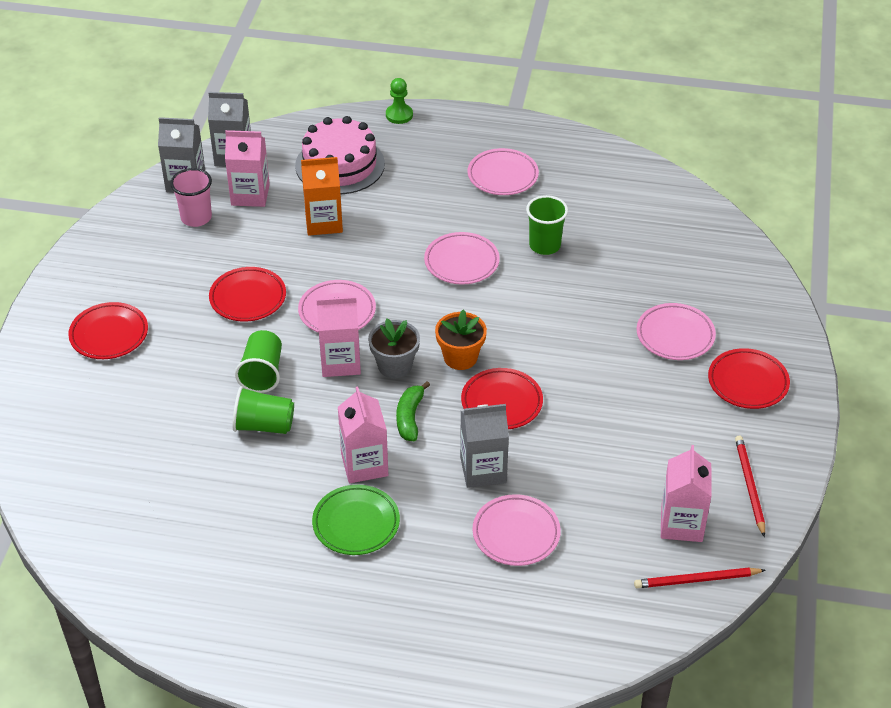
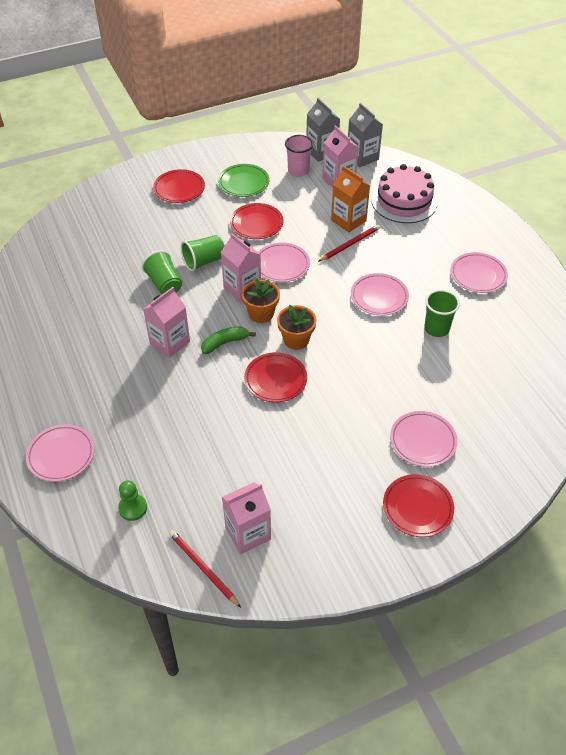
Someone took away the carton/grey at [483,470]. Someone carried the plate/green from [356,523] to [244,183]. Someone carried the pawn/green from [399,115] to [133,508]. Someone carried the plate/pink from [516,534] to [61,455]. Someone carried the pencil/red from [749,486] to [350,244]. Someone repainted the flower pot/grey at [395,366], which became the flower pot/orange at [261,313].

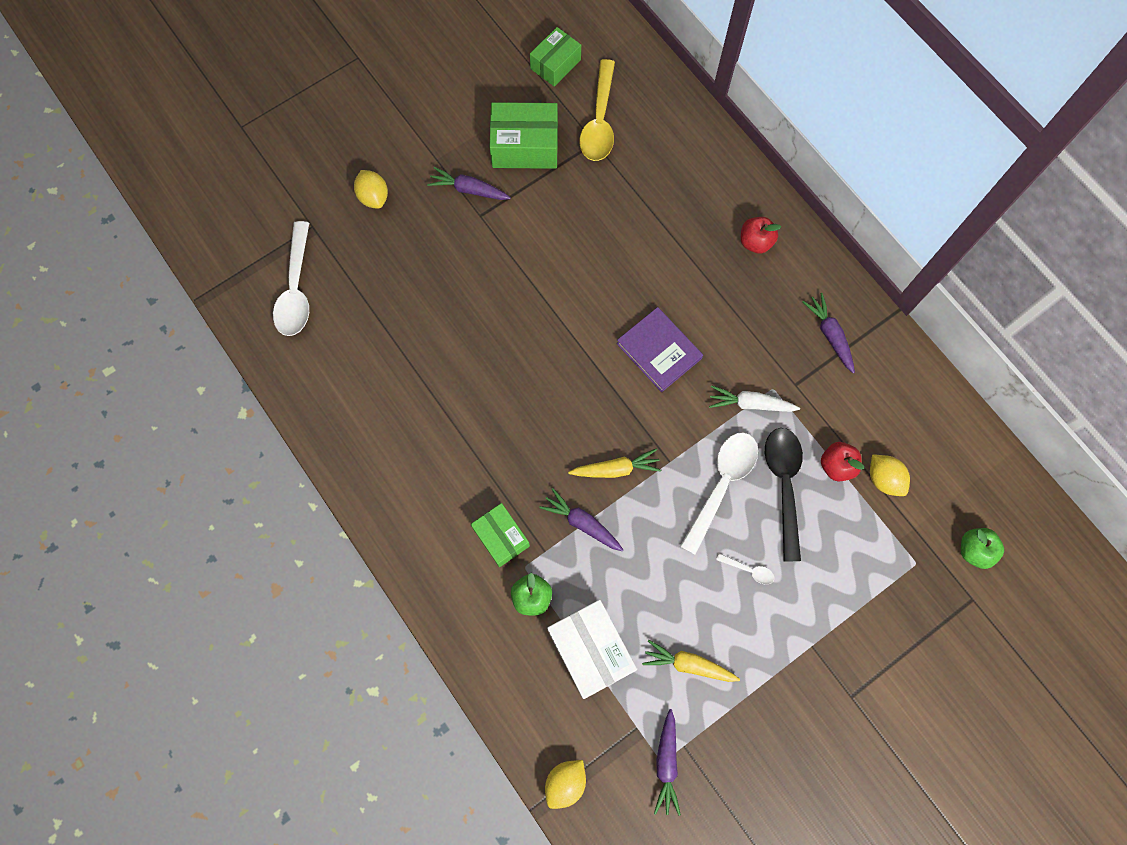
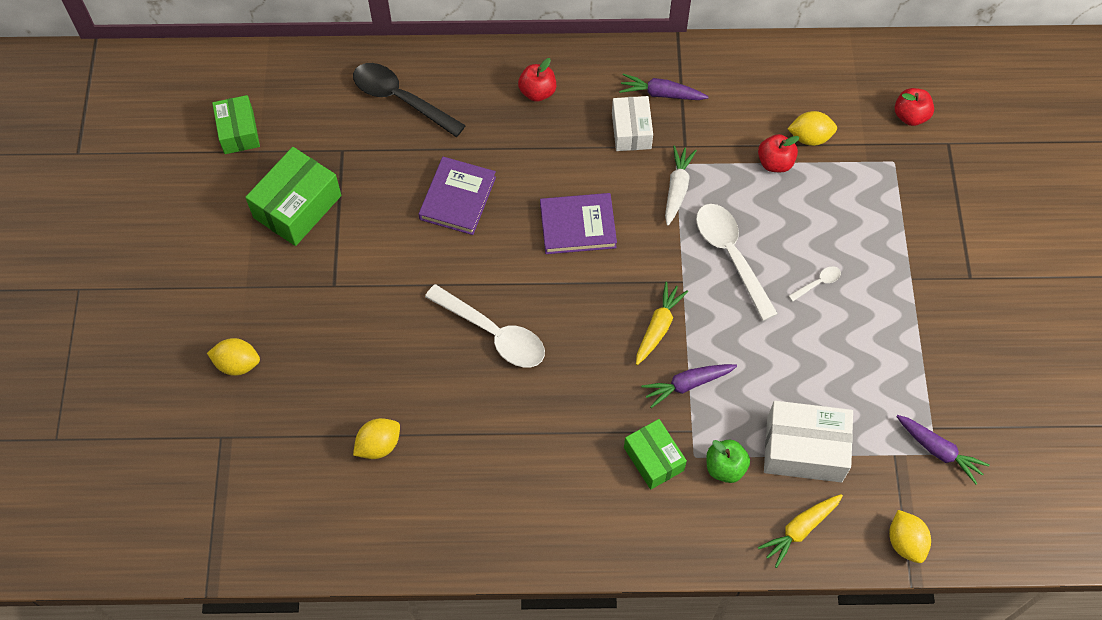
Someone took away the carrot/purple at [469,190]. Someone took away the spoon/yellow at [599,121]. Someone put down the lemon/yellow at [379,445]. Someone put down the book/purple at [457,198]. Someone put down the box/white at [631,131]. Someone carried the spoon/white from [296,289] to [493,333]. Someone carried the carrot/yellow from [688,664] to [800,529]. Someone carried the spoon/black from [783,485] to [400,99]. Someone repainted the apple/green at [974,550], which became the apple/red at [910,116]. Someone rotated the box/green at [501,537] by 60 degrees clockwise. Someone rotated the carrot/white at [750,404] by 150 degrees clockwise.

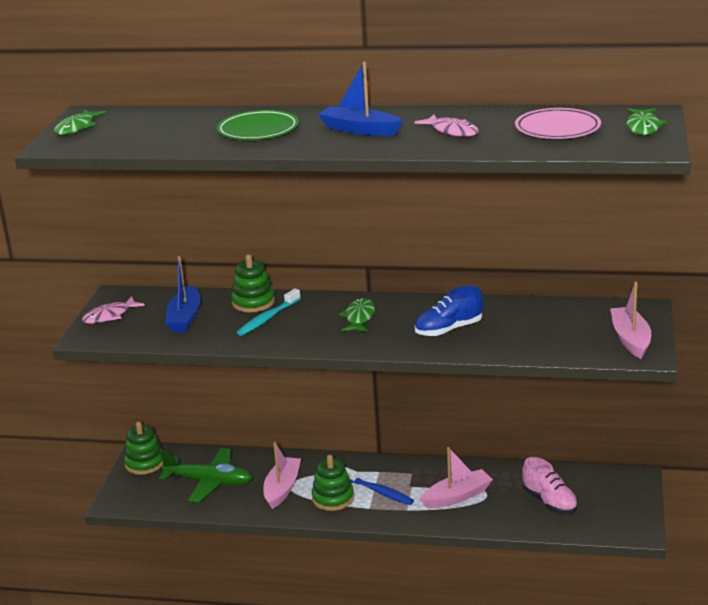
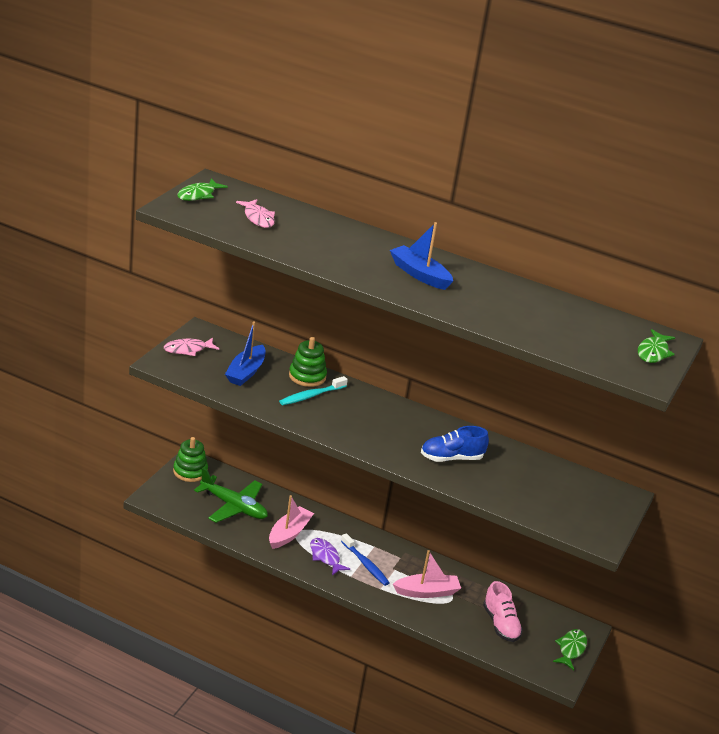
Someone took away the plate/green at [258,130]. Someone took away the plate/pink at [557,129]. Someone took away the boat/pink at [630,339]. Someone carried the fish/green from [359,317] to [571,649]. Someone carried the fish/pink from [452,131] to [258,218]. Someone swapped the stacking toy/green at [333,498] for the fish/purple at [325,557].

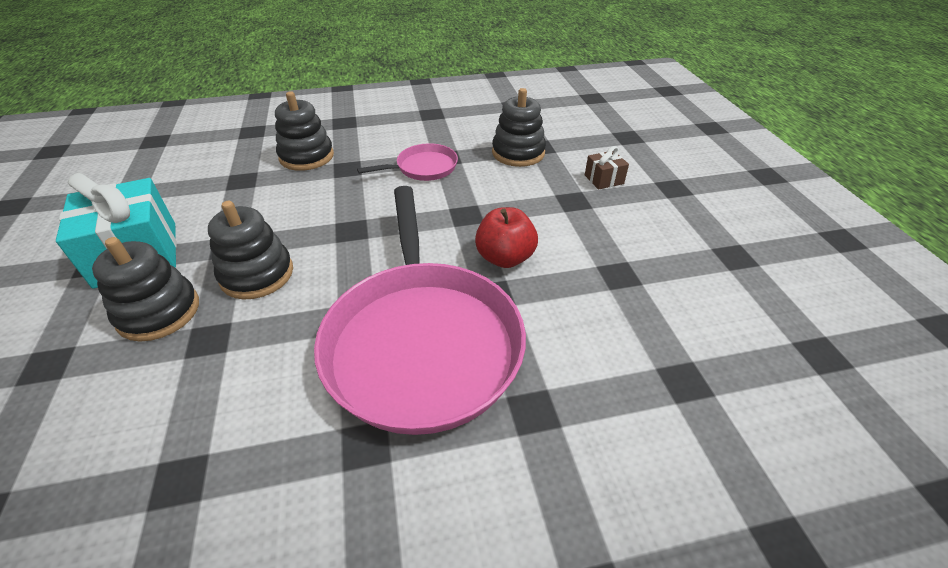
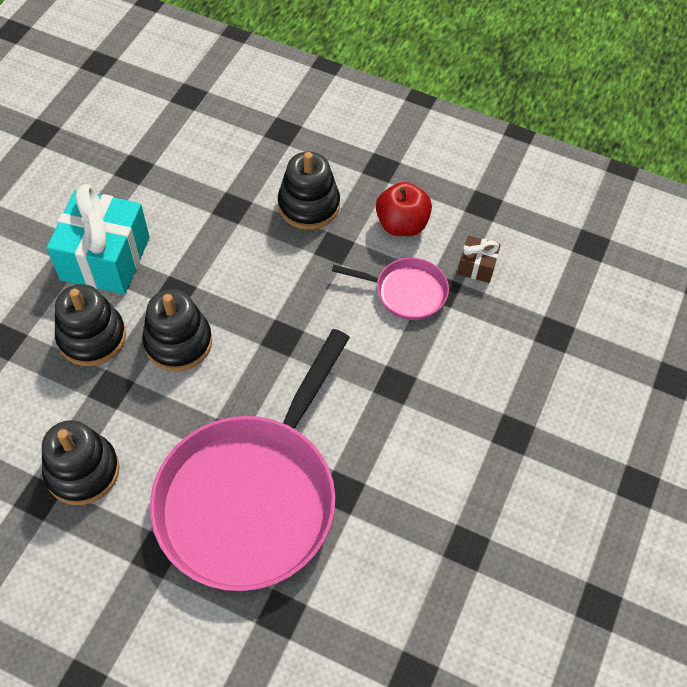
Someone carried the apple/red from [505,258] to [402,224]. Someone carried the stacking toy/black from [518,153] to [82,471]. Someone carried the gift/brown from [604,179] to [476,266].

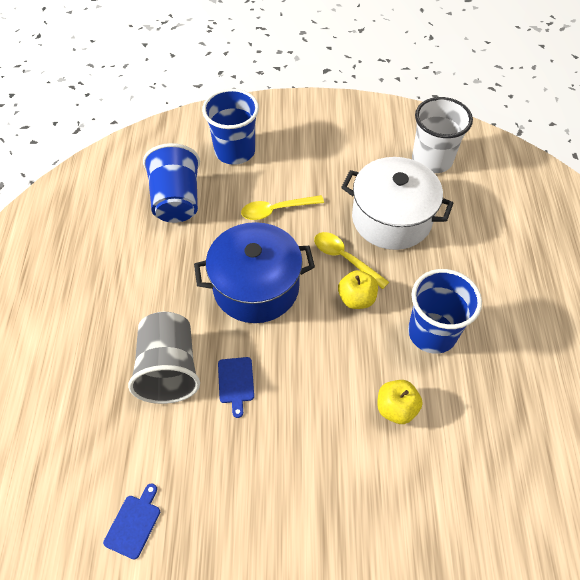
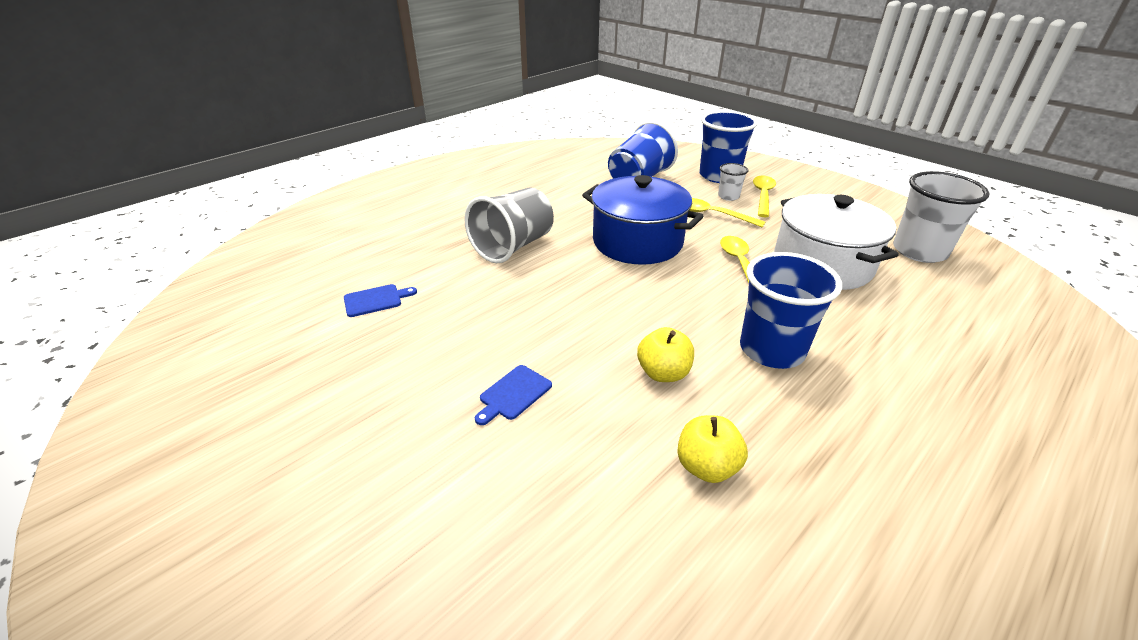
Someone put down the cup/white at [728,196]. Someone put down the spoon/yellow at [763,196]. Someone carried the cutting board/blue from [236,382] to [513,394]. Someone carried the apple/yellow from [356,299] to [707,466].

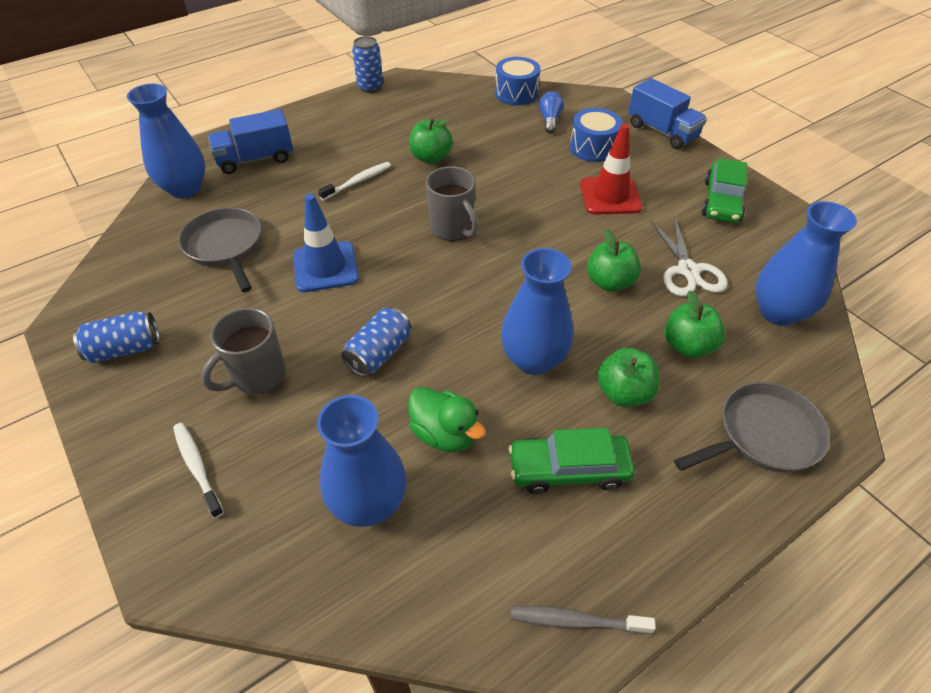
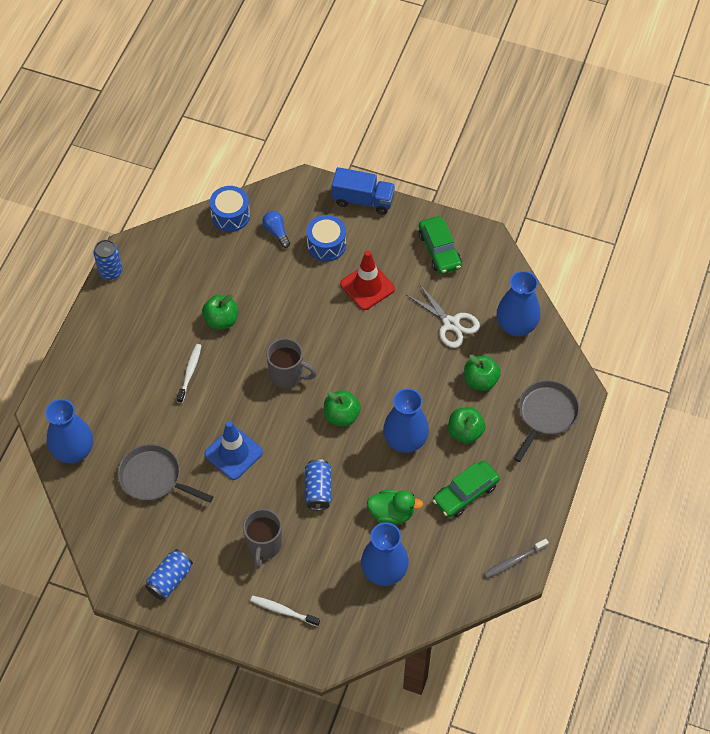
Someone took away the truck/blue at [256,159]. Someone carried the apple/green from [609,282] to [341,416].

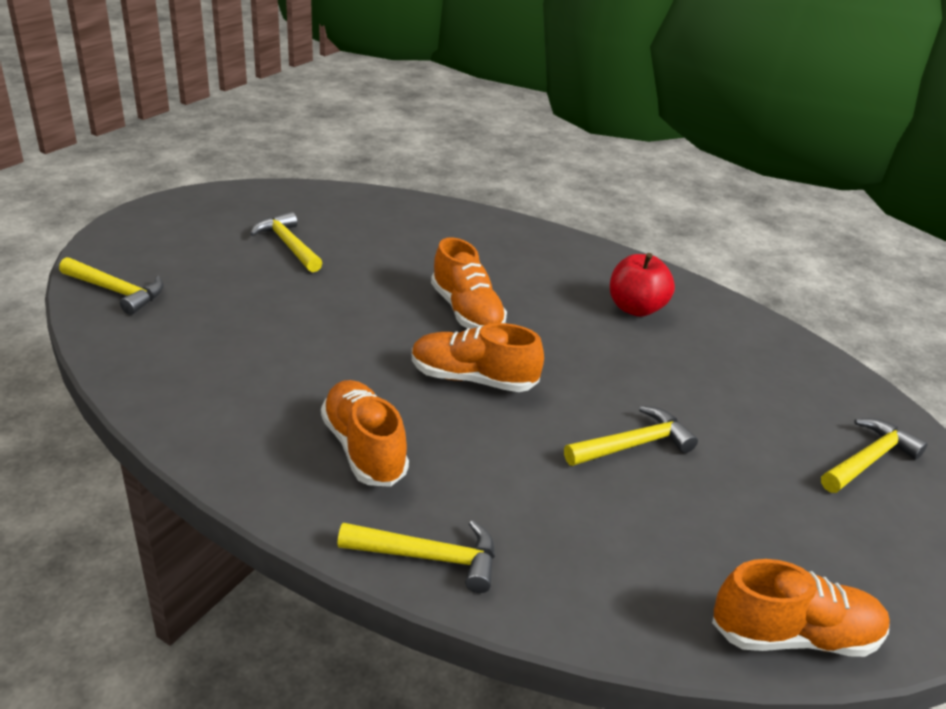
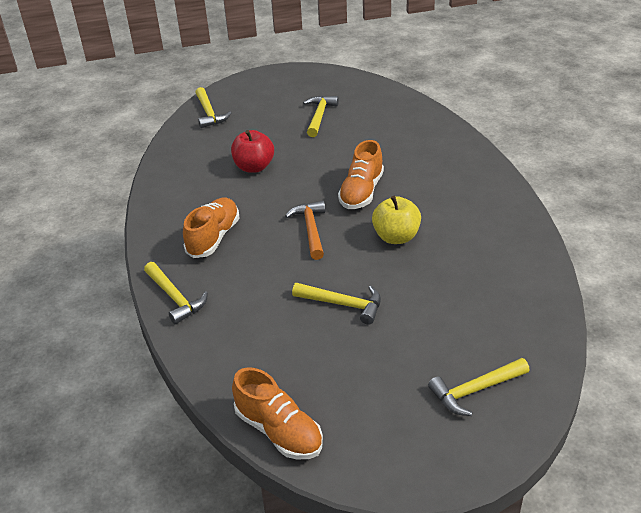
Someone put down the apple/yellow at [396,237]. Someone carried the apple/red from [635,308] to [254,167]. Someone swapped the shoe/orange at [473,379] for the hammer/orange at [310,230]. Someone rotated the hammer/yellow at [868,459] by 150 degrees clockwise.

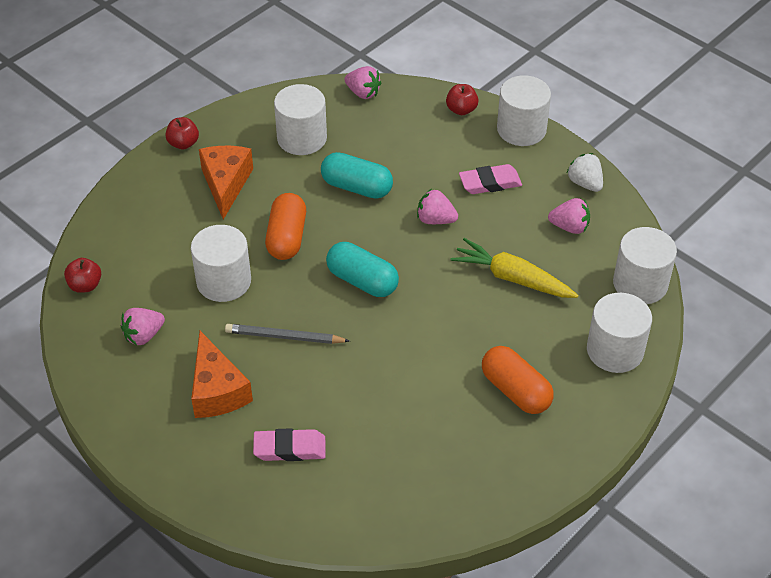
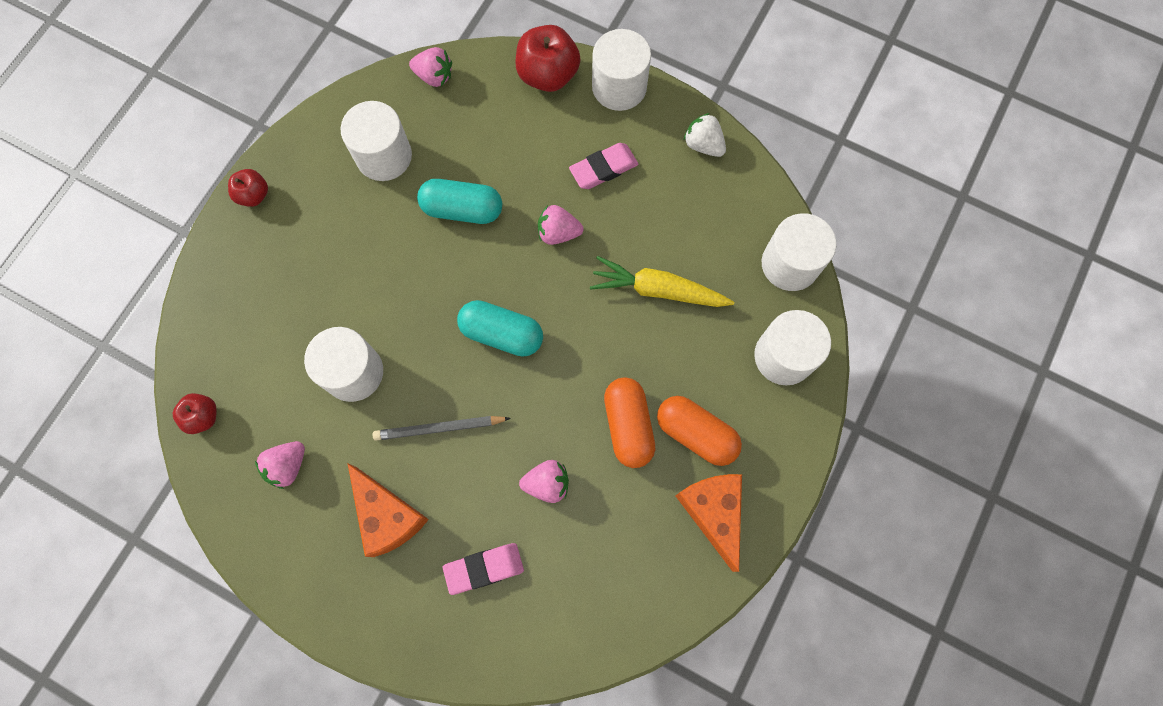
Someone carried the cheese/orange from [226,184] to [713,512]. Someone carried the capsule/orange from [286,238] to [628,426]. Someone carried the strawberry/pink from [569,227] to [547,483]. Someone scaled the apple/red at [461,110] by 1.76.

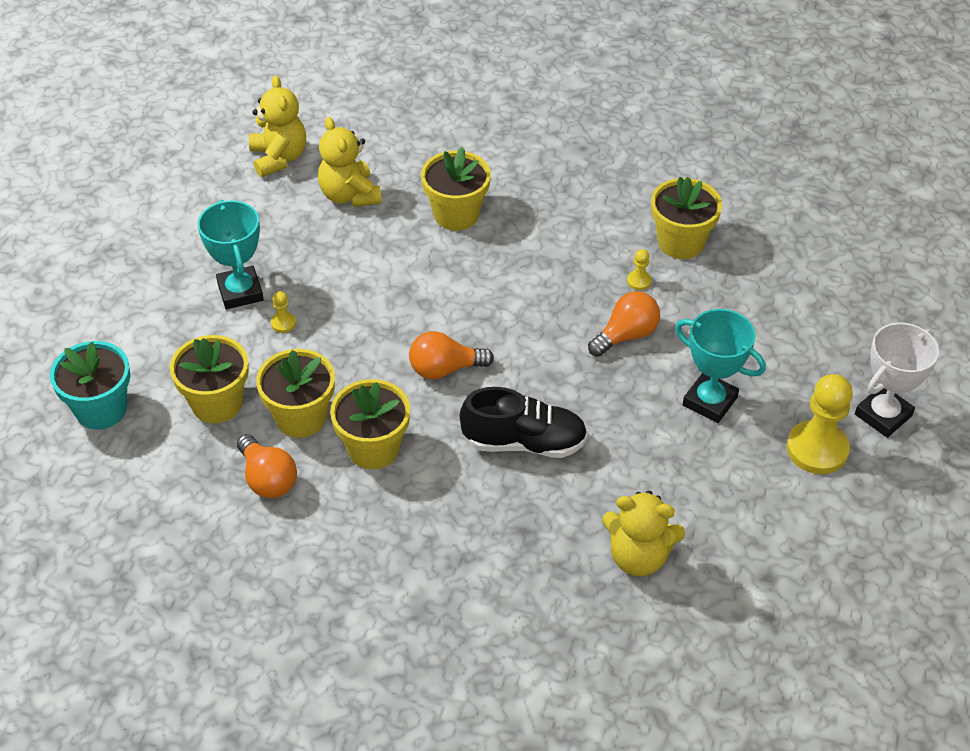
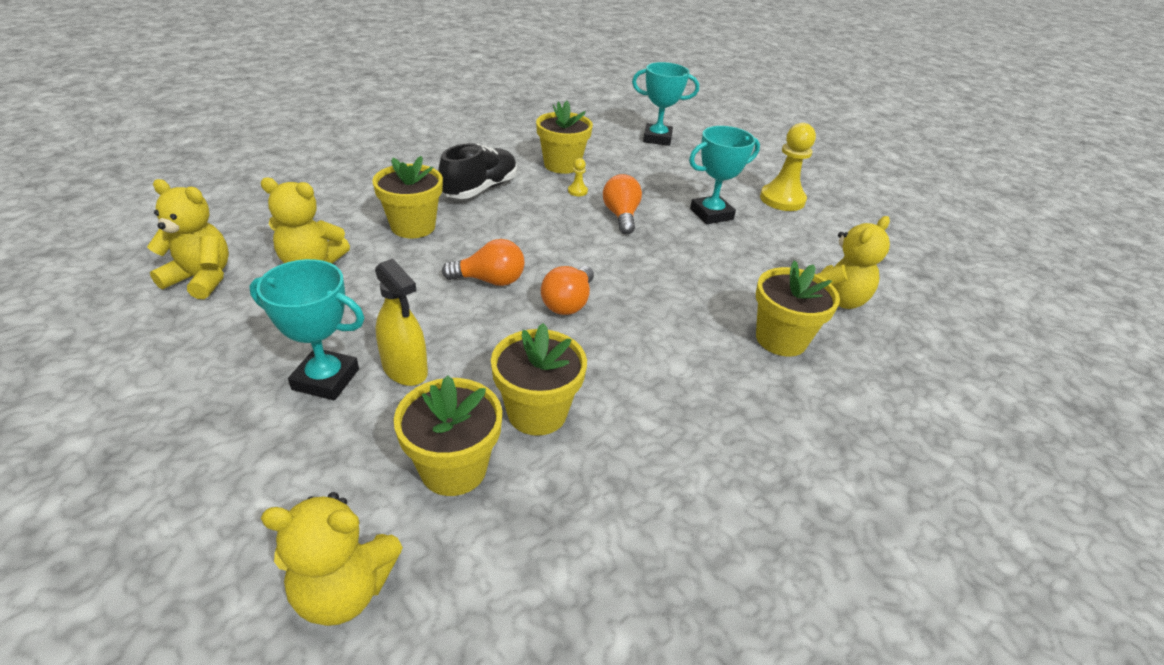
Someone took away the trophy/white at [883,415]. Someone put down the trophy/turquoise at [657,138]. Someone carried the light bulb/orange from [267,479] to [490,280]. Someone carried the flower pot/yellow from [373,448] to [781,339]. Someone carried the shoe/black from [524,442] to [480,189]. Someone swapped the flower pot/turquoise at [101,409] for the teddy bear/yellow at [344,590]. Someone swapped the pawn/yellow at [283,323] for the spray bottle/yellow at [405,369].

